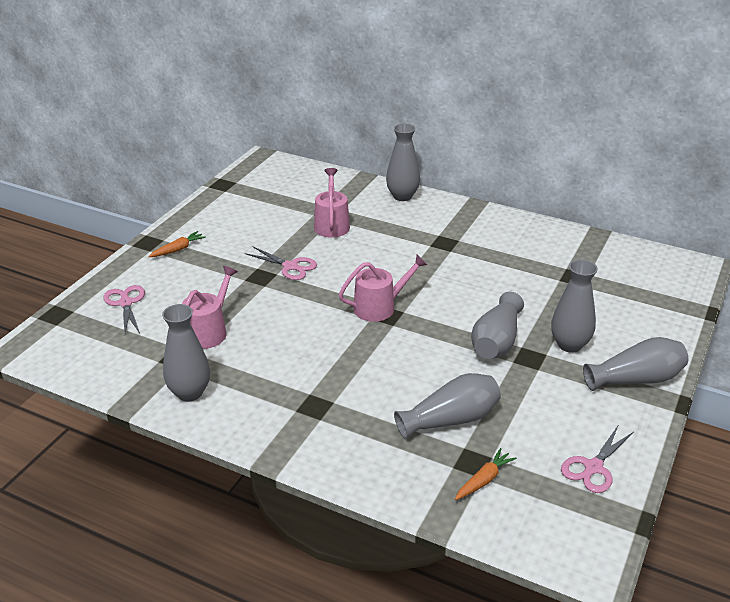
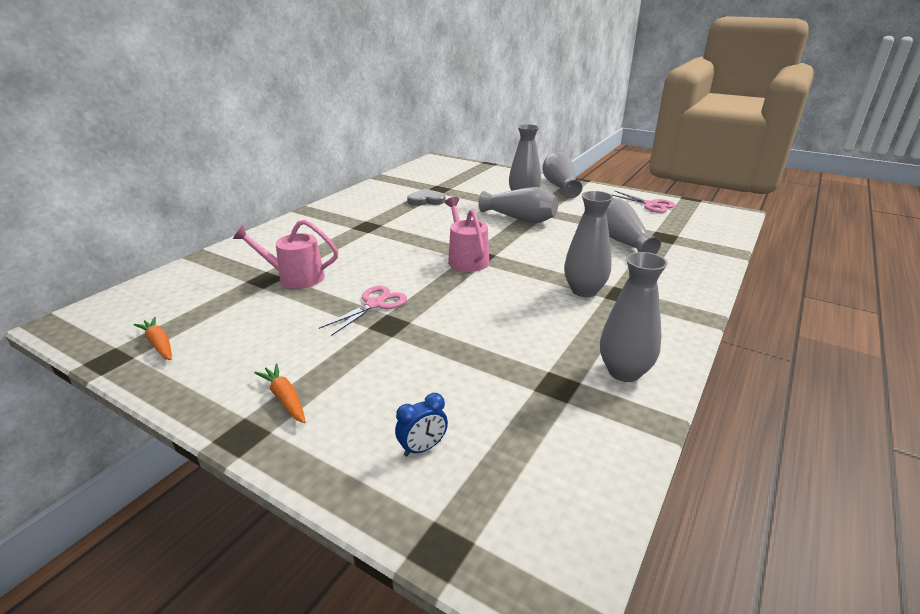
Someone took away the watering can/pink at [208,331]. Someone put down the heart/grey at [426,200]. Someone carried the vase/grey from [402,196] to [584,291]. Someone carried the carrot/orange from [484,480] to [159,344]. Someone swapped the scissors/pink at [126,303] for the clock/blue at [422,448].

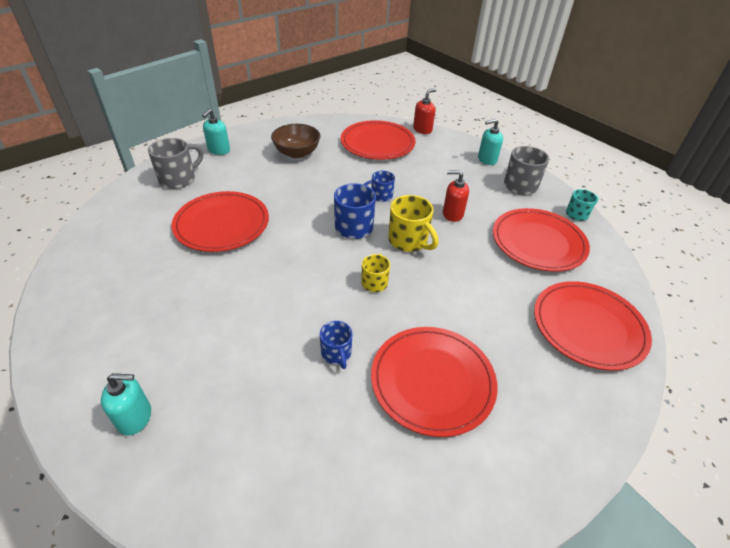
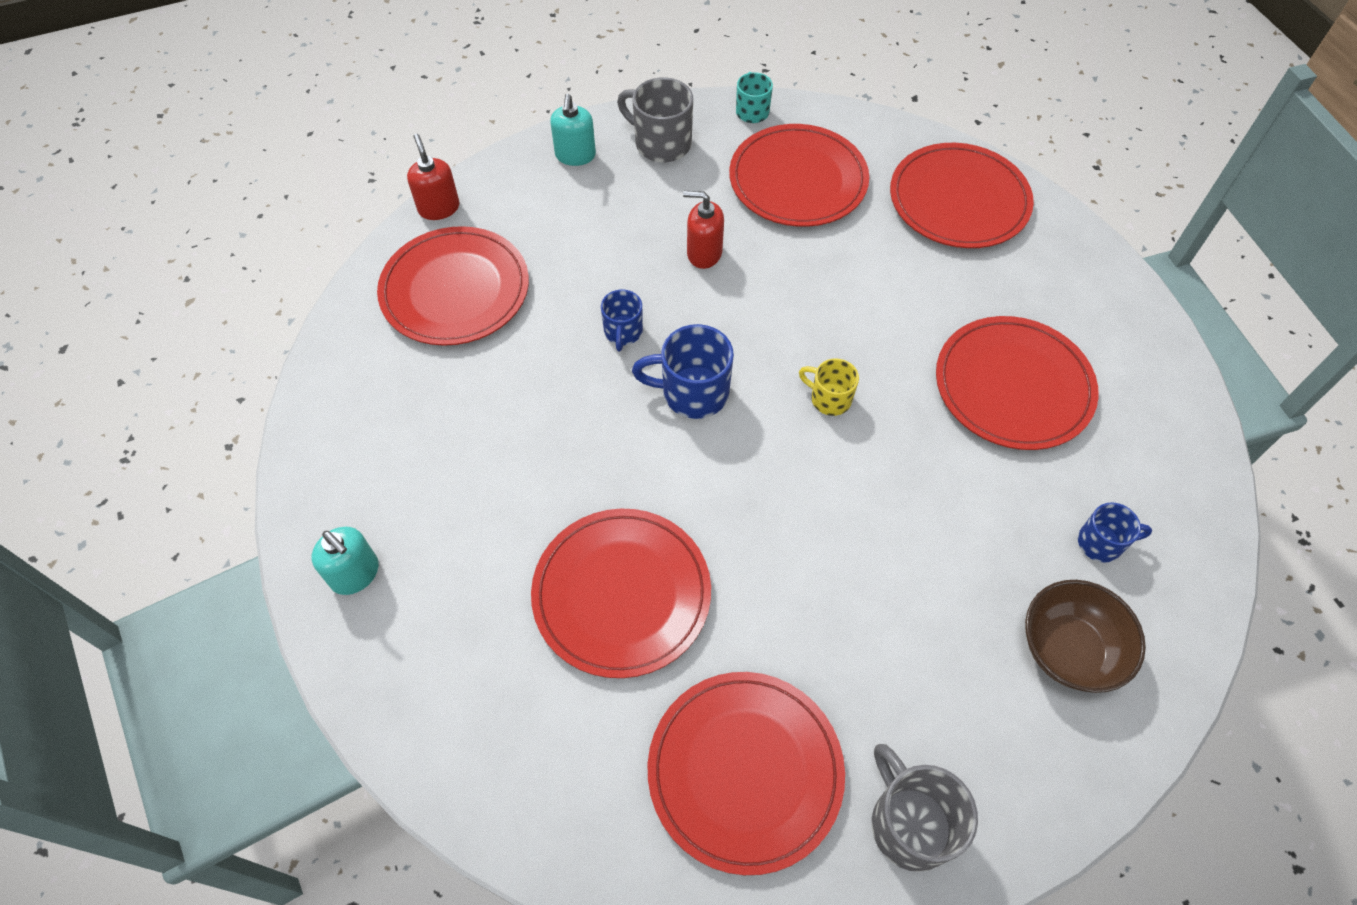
Someone took away the soap dispenser/turquoise at [135,417]. Someone took away the mug/yellow at [409,241]. Someone put down the plate/red at [745,771]. Someone carried the mug/grey from [178,179] to [909,823]. Someone carried the bowl/brown from [297,153] to [1068,649]. Someone carried the mug/blue from [336,354] to [1101,543]. Someone rotated the soap dispenser/red at [452,214] by 75 degrees clockwise.

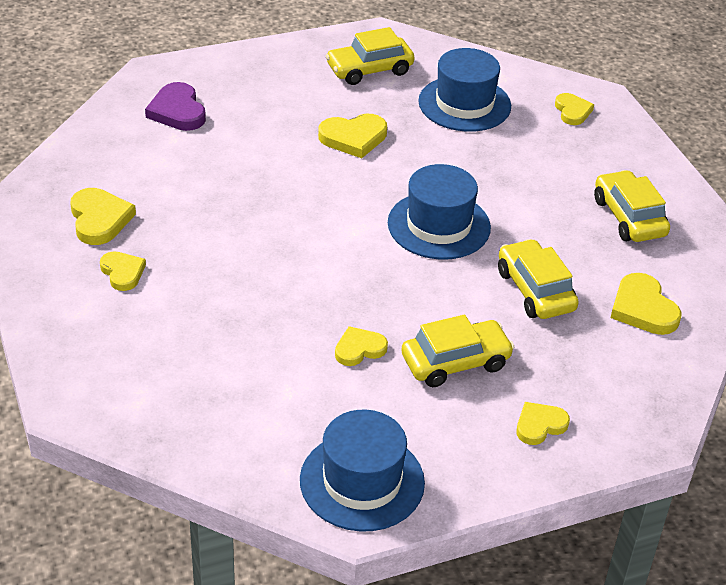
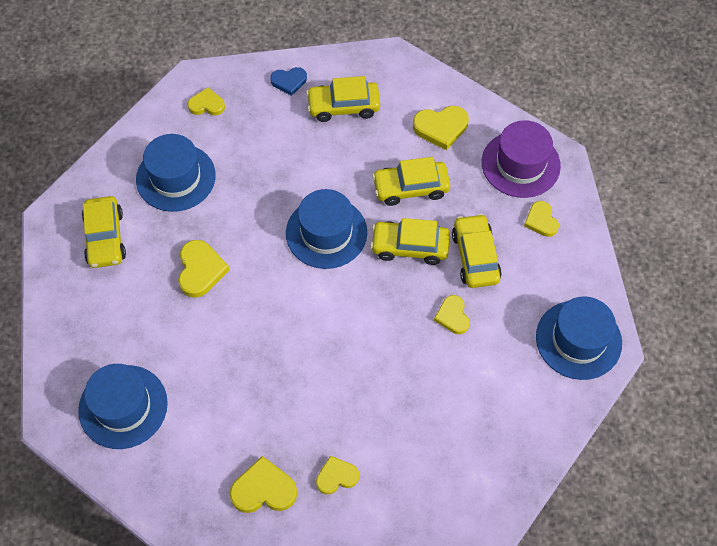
Someone put down the heart/blue at [289,81]. Someone put down the car/yellow at [409,247]. Someone put down the hat/purple at [520,164]. Someone swapped the heart/purple at [177,111] for the hat/blue at [123,406].

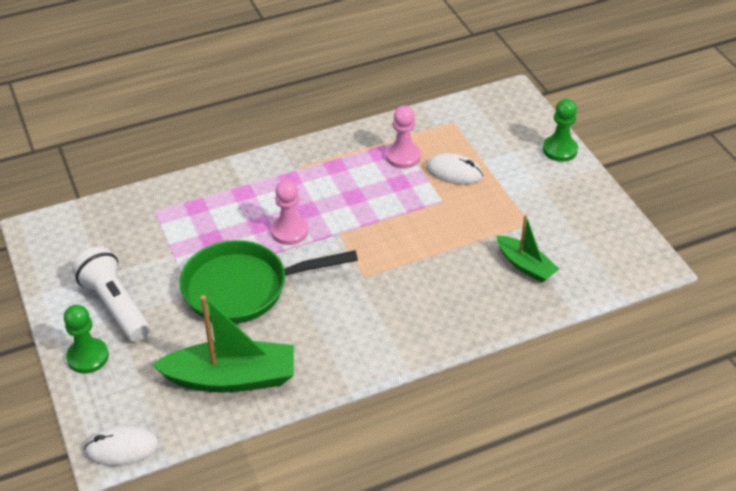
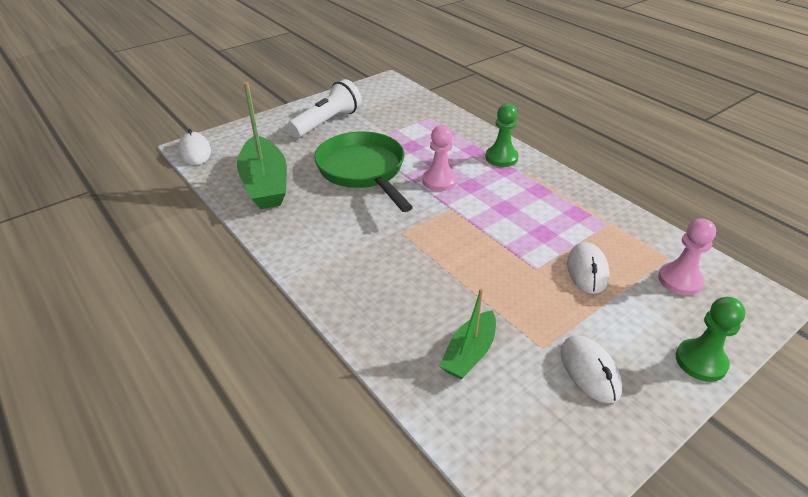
Someone put down the mouse/white at [589,371]. Someone carried the pawn/green from [88,357] to [501,158]. Someone carried the pawn/pink from [403,156] to [680,280].

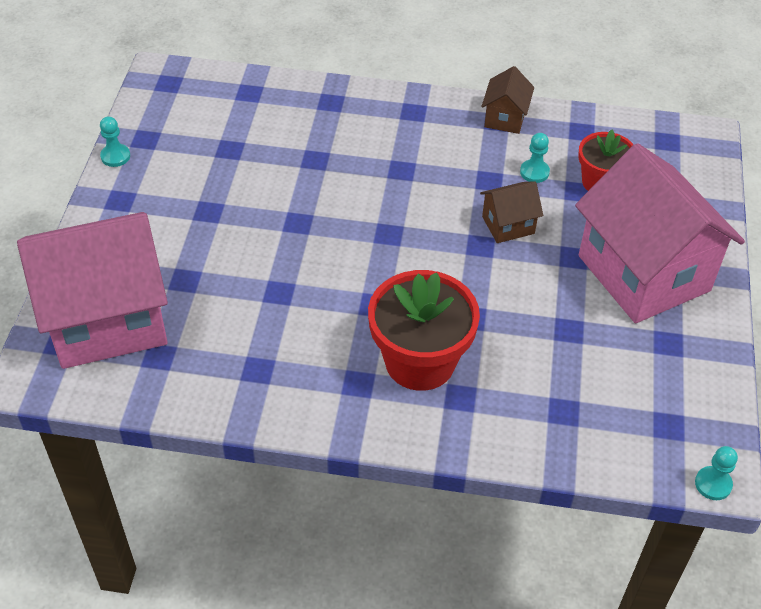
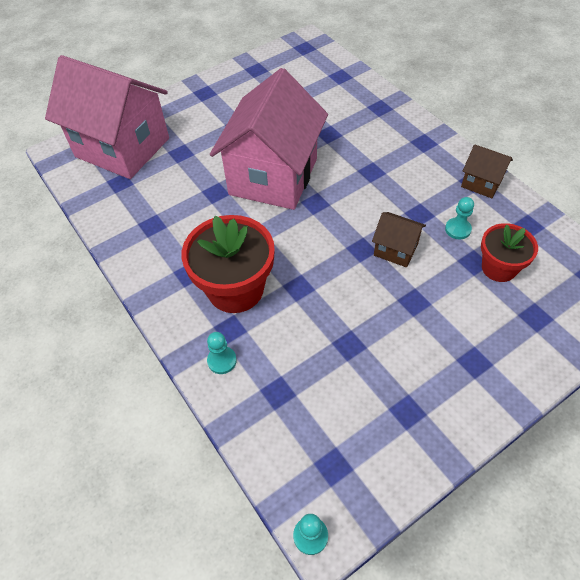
Someone carried the pawn/turquoise from [115,156] to [222,361]. Someone carried the house/pink from [643,273] to [273,176]. Someone rotated the house/brown at [505,118] by 60 degrees clockwise.

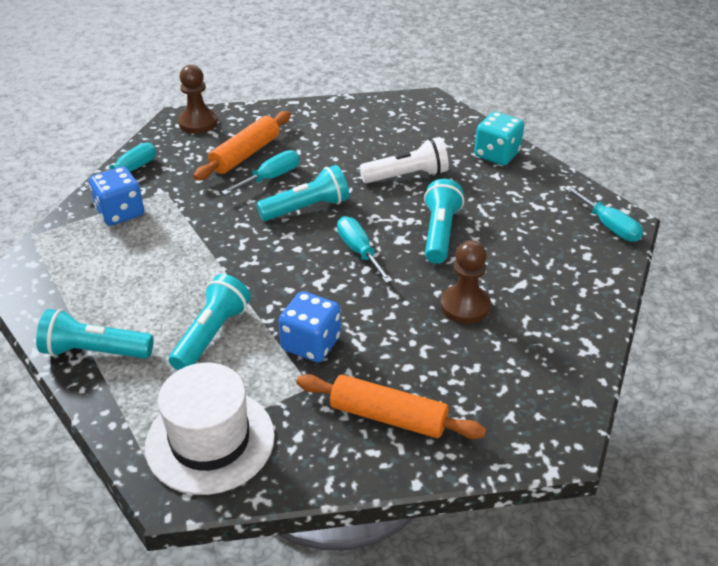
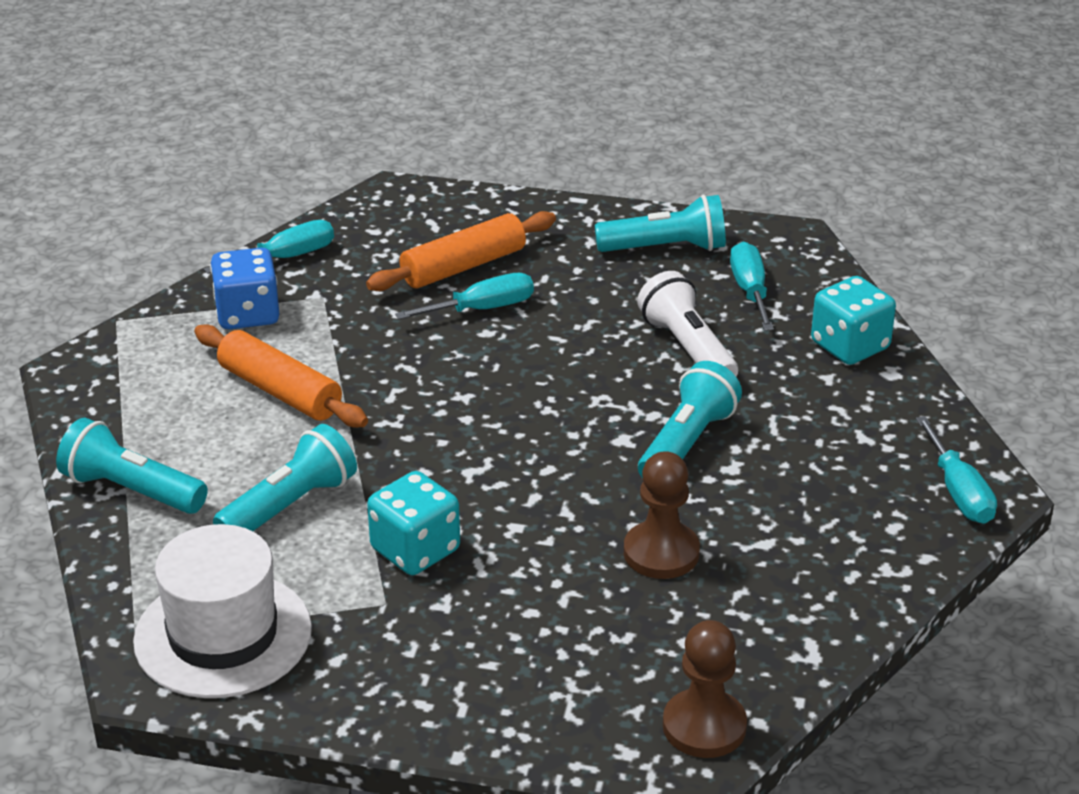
Someone carried the pawn/brown from [198,123] to [704,726]. Someone carried the flashlight/turquoise from [307,208] to [665,248]. Someone carried the rolling pin/orange from [388,417] to [280,391]. Someone carried the screwdriver/turquoise from [359,251] to [750,291]. Someone repainted the dice/blue at [311,344], which became the dice/turquoise at [415,550]. Someone rotated the flashlight/white at [407,176] by 120 degrees counterclockwise.

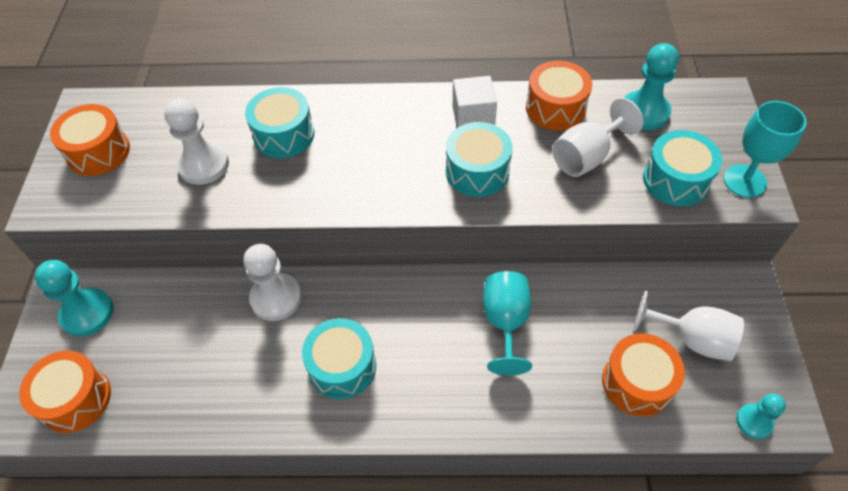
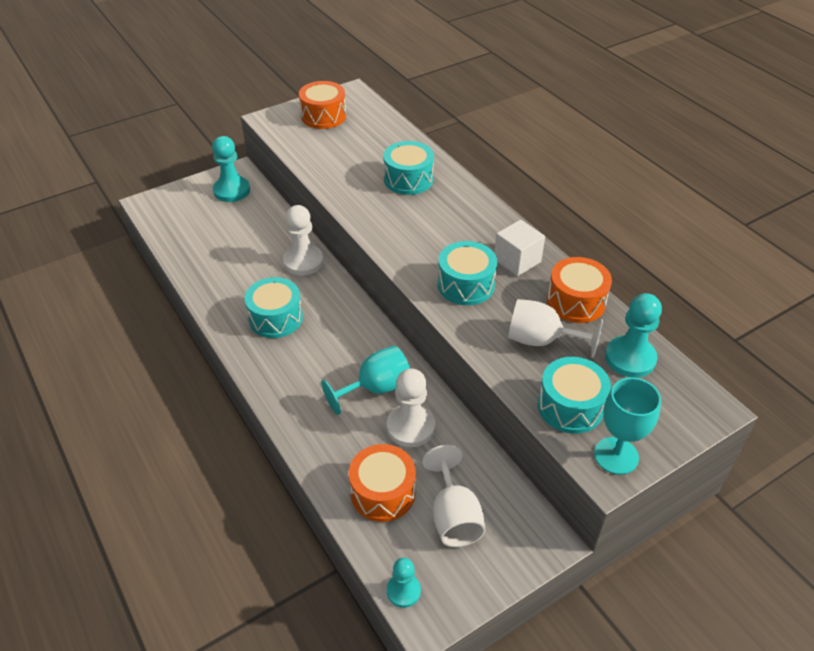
Someone took away the drum/orange at [75,399]. Someone carried the pawn/white from [203,165] to [410,427].

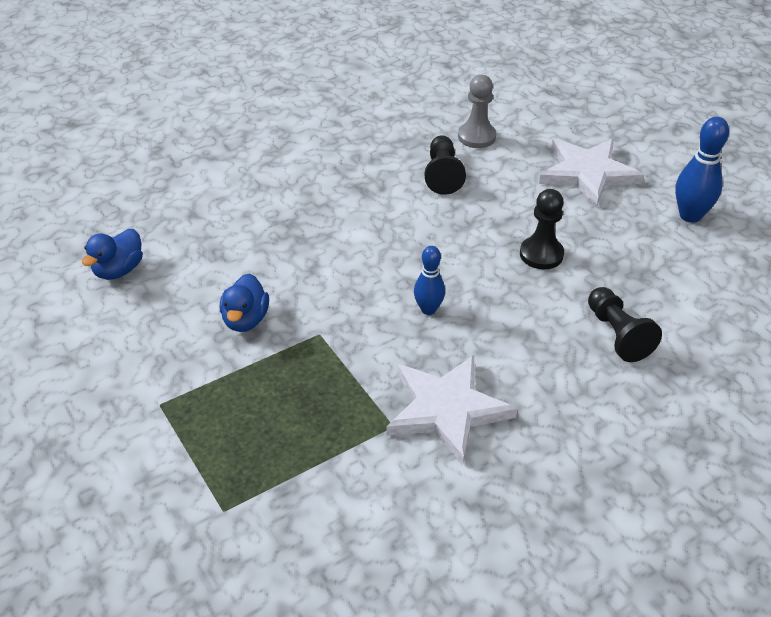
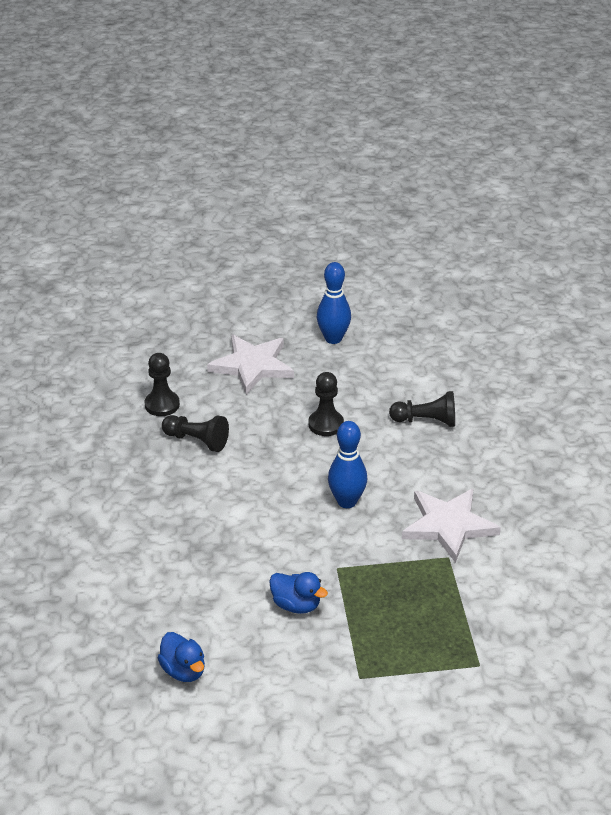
Someone repainted the pawn/grey at [476,137], which became the pawn/black at [162,405]. Someone scaled the bowling pin/blue at [428,309] by 1.55.

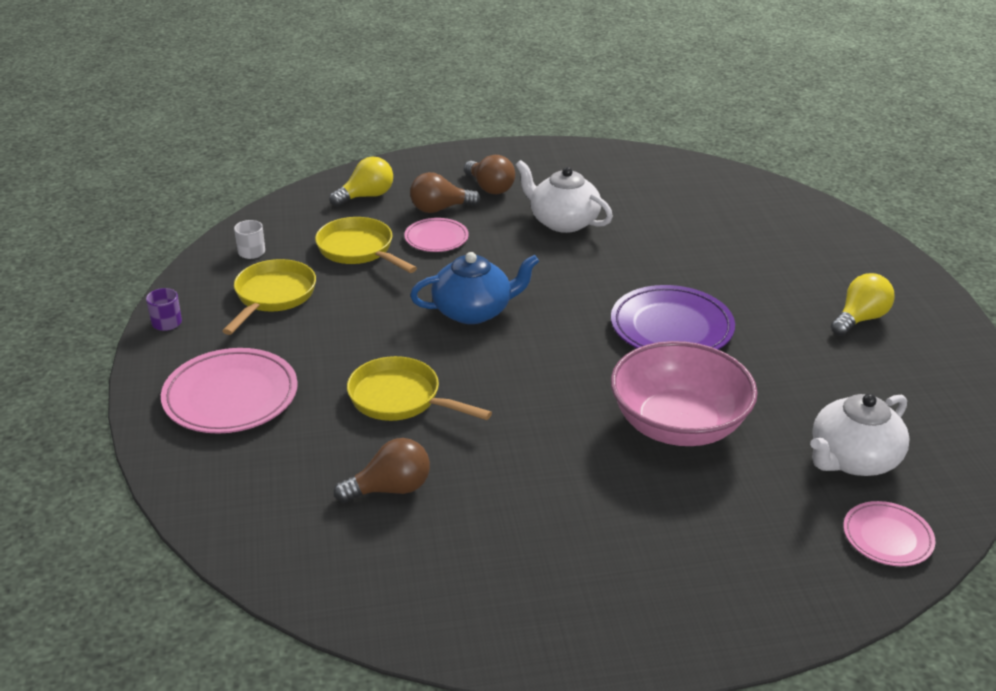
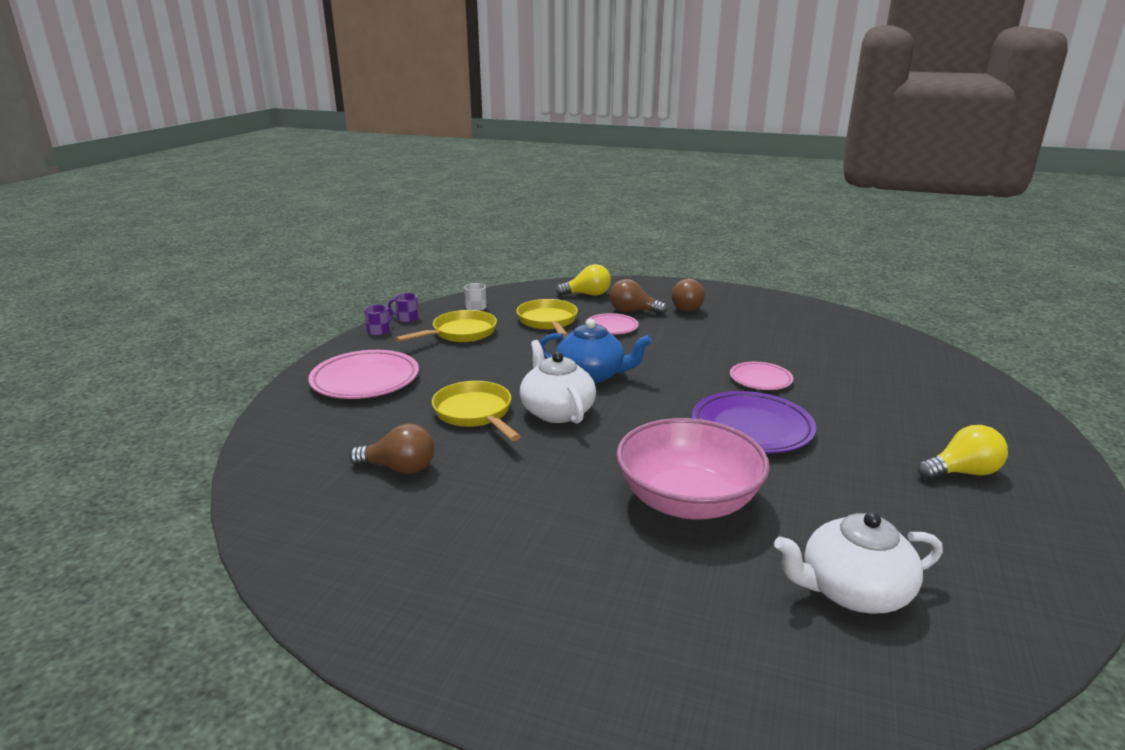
Someone put down the mug/purple at [407,318]. Someone carried the teapot/white from [563,222] to [556,411]. Someone carried the plate/pink from [887,537] to [760,379].

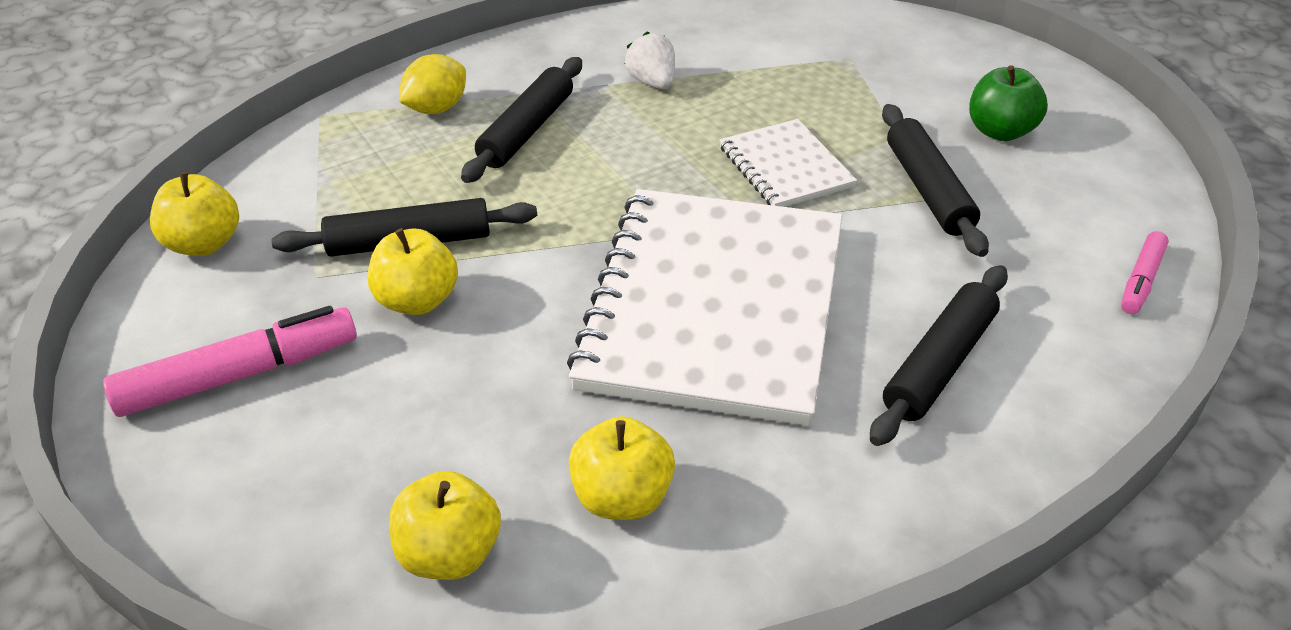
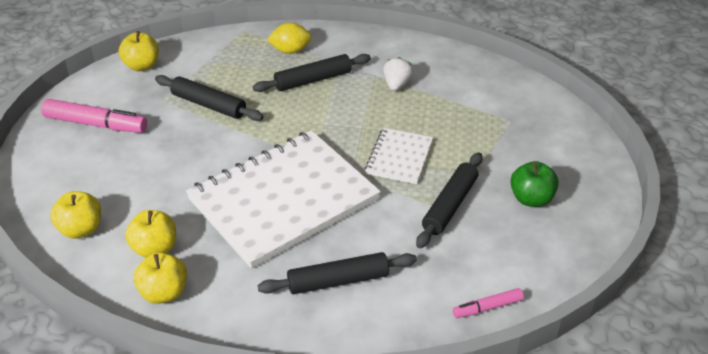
Someone carried the apple/yellow from [417,301] to [164,292].

